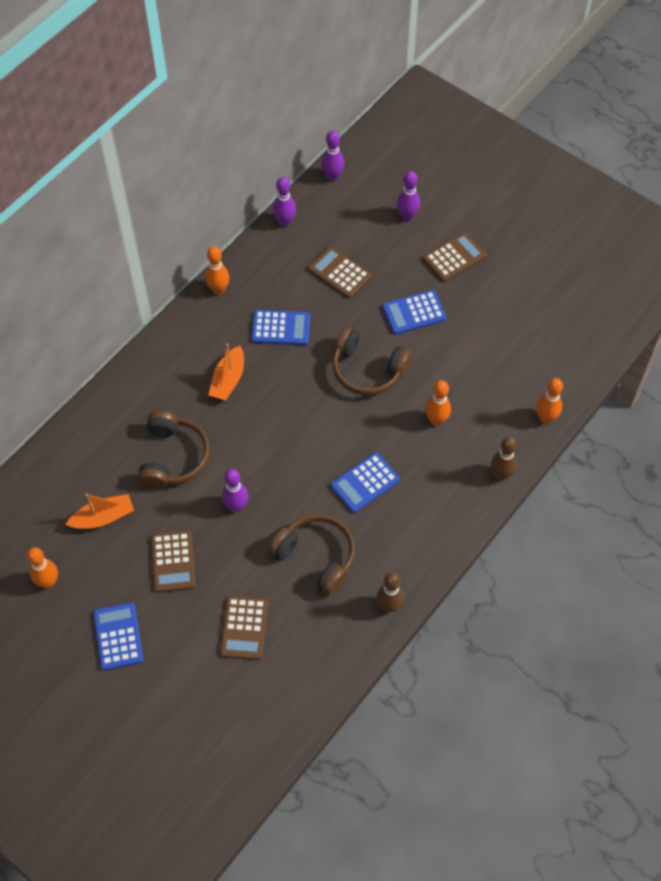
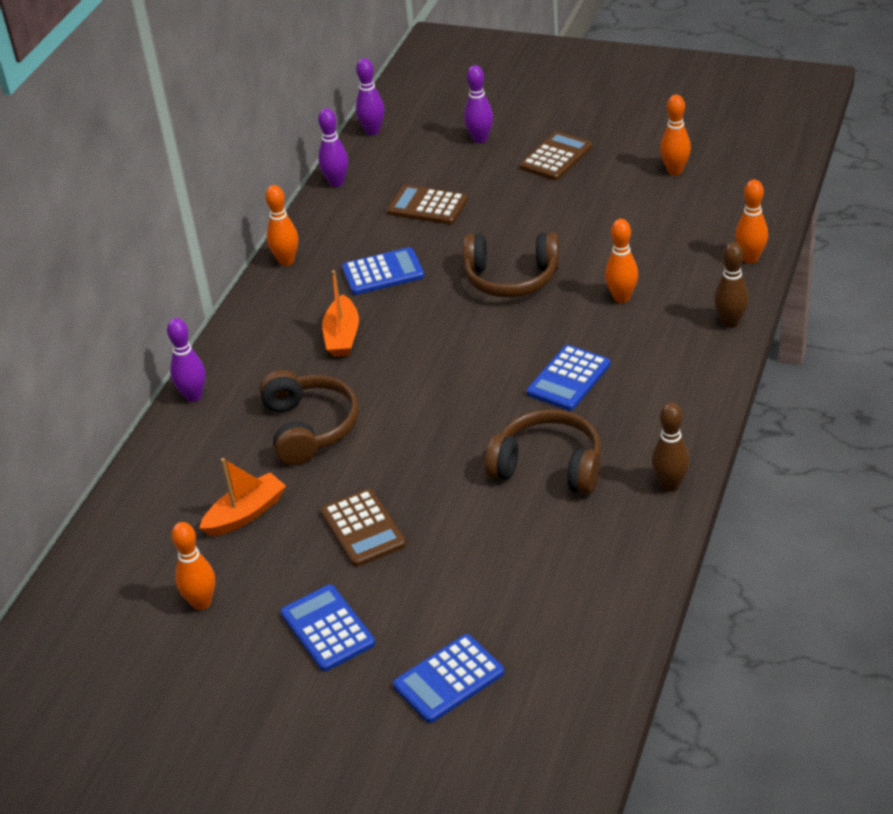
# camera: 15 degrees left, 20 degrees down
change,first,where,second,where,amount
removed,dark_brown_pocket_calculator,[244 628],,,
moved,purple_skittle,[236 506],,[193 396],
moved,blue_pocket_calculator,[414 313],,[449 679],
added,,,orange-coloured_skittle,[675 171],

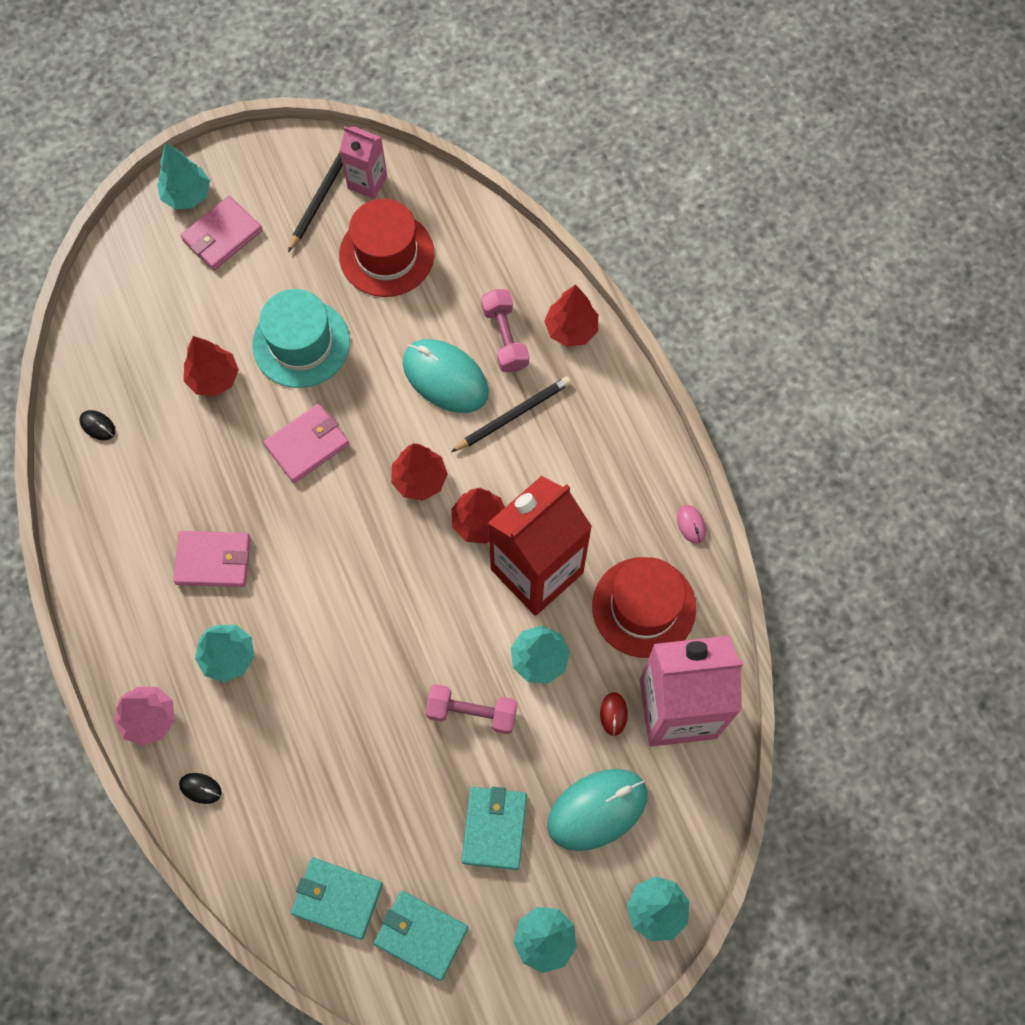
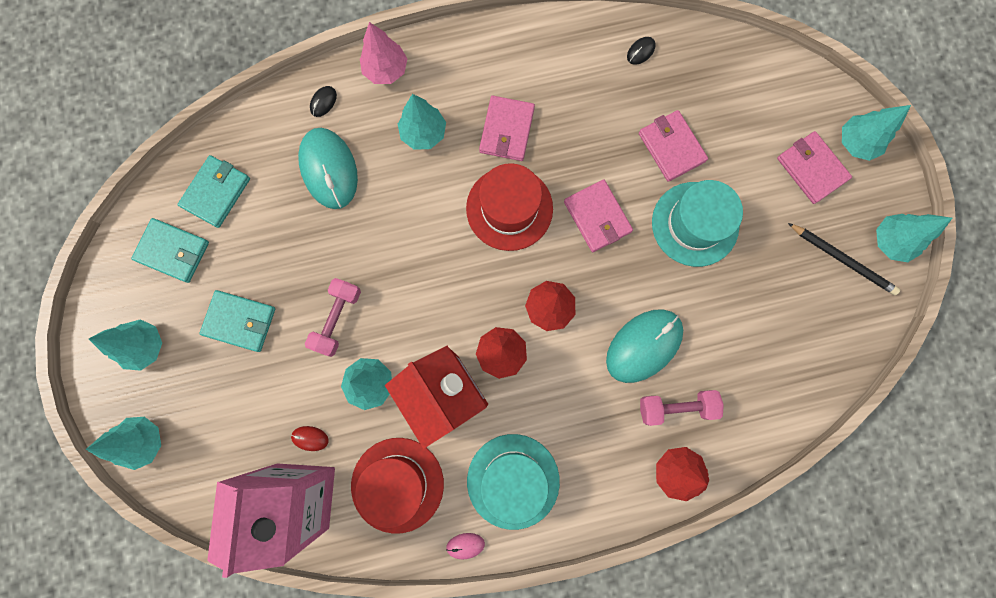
# camera: 100 degrees right, 10 degrees up
change,first,where,second,where,amount
replaced,crimson_tree,[214 378],rose-pink_billfold,[671 147],
moved,crimson_top_hat,[386 254],,[509 208],
removed,rose-pink_milk_carton,[367 182],,,
turned,aqua_billfold,[421 935],,[173 251],75 degrees clockwise
removed,jet-black_wooden_pencil,[513 415],,,
moved,aqua_mouse,[597 809],,[329 169],
added,,,aqua_top_hat,[513 481],
added,,,aqua_tree,[890 241],

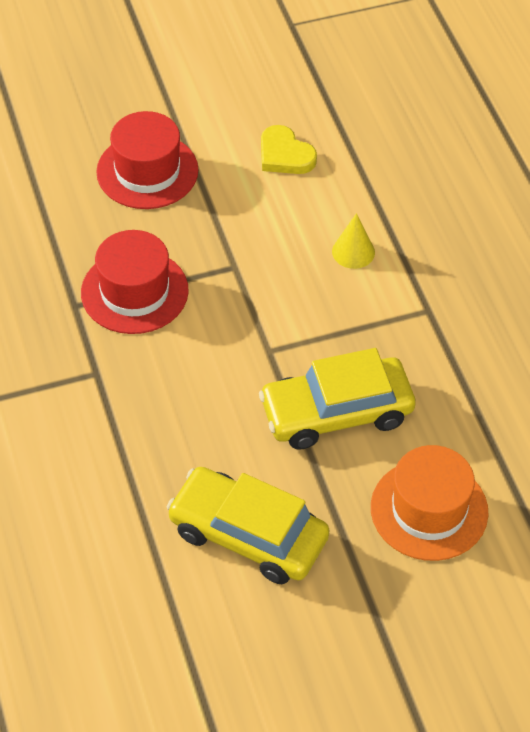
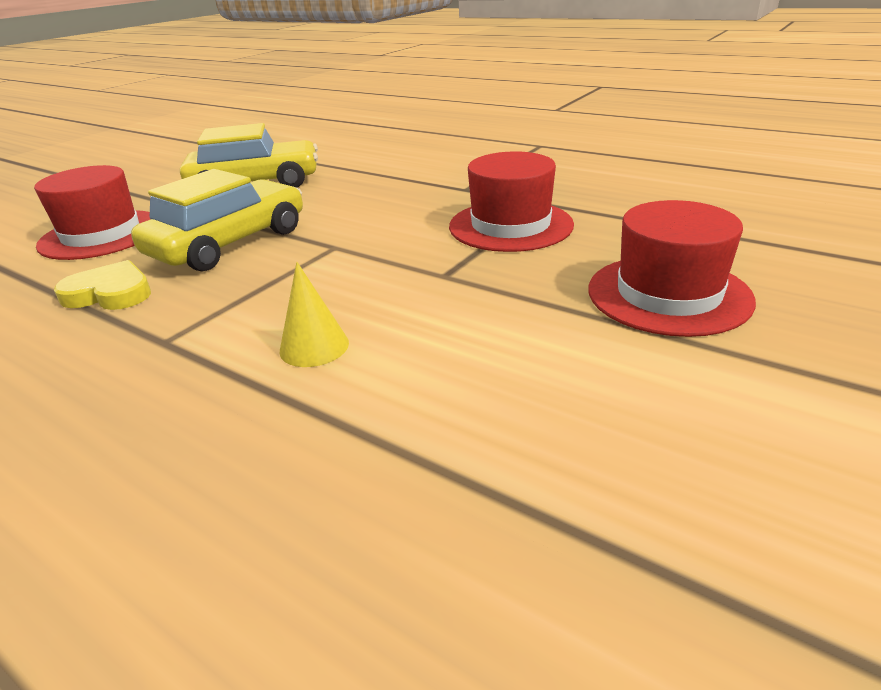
# camera: 145 degrees right, 20 degrees down
change,first,where,second,where,amount
moved,yellow_heart_shape,[285 155],,[110 293],
recoloured,orange-coloured_top_hat,[429 510],crimson_top_hat,[101 234],

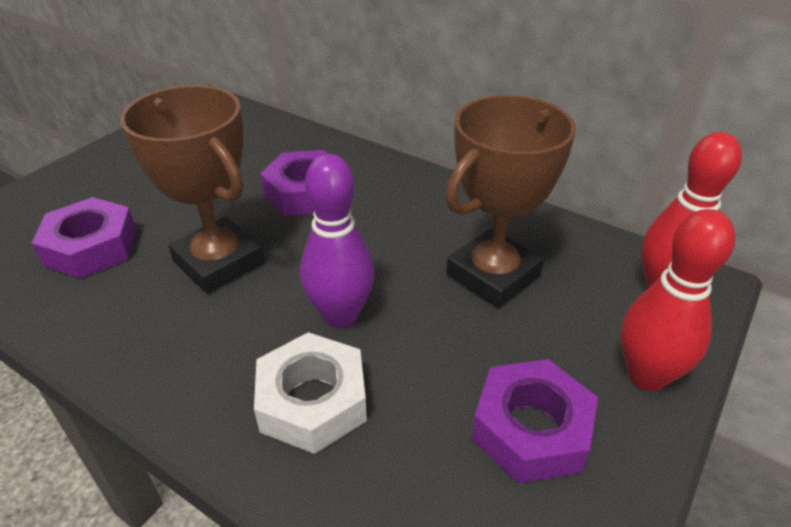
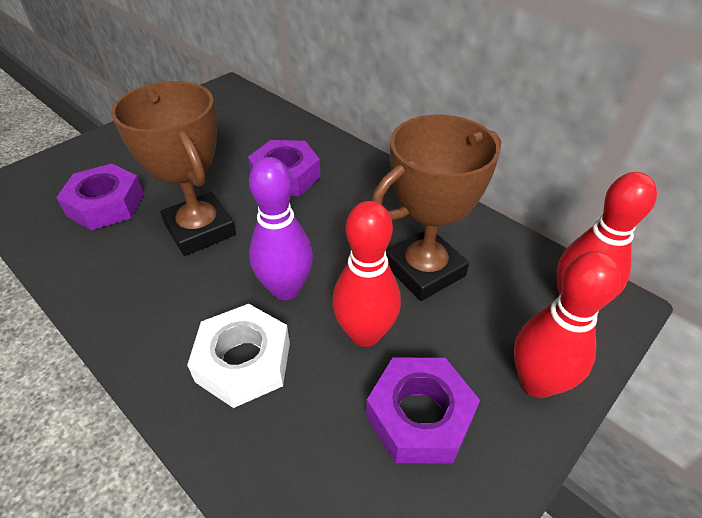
# camera: 10 degrees right, 5 degrees up
change,first,where,second,where,amount
added,,,crimson_skittle,[365 333],

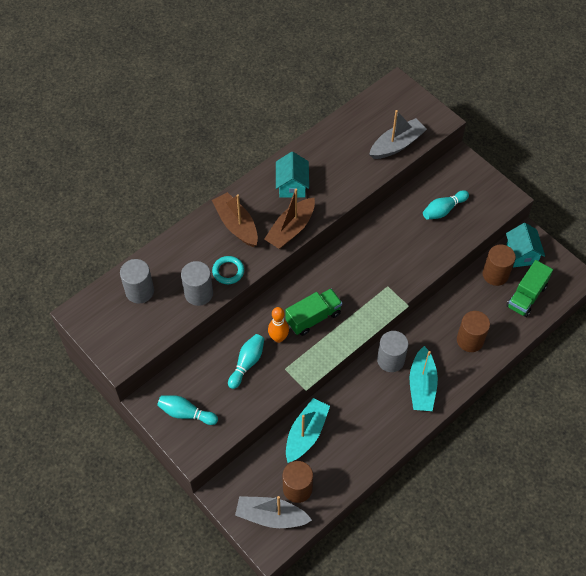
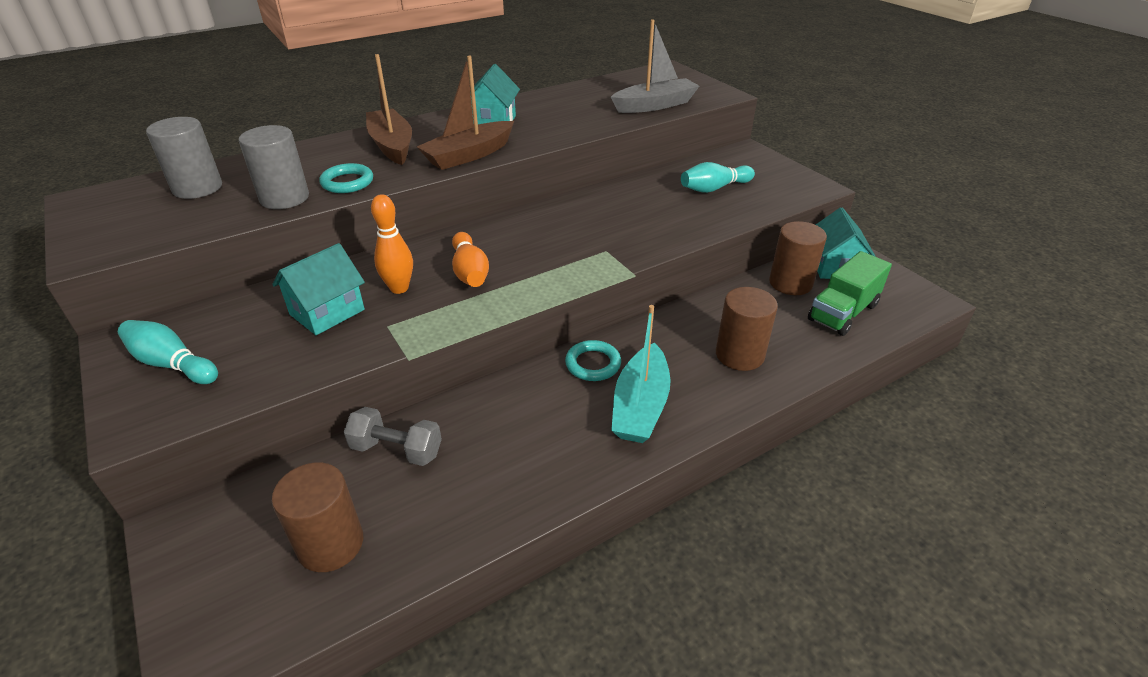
# camera: 10 degrees right, 20 degrees down
change,first,where,second,where,amount
replaced,aqua_skittle,[247 363],aqua_toy_house,[327 312],
removed,grey_toy_boat,[271 516],,,
replaced,green_toy_truck,[313 317],orange-coloured_skittle,[470 272],
replaced,aqua_toy_boat,[306 433],grey_free_weight,[396 450],
replaced,grey_cylinder_shape,[390 360],aqua_hoop,[593 364],

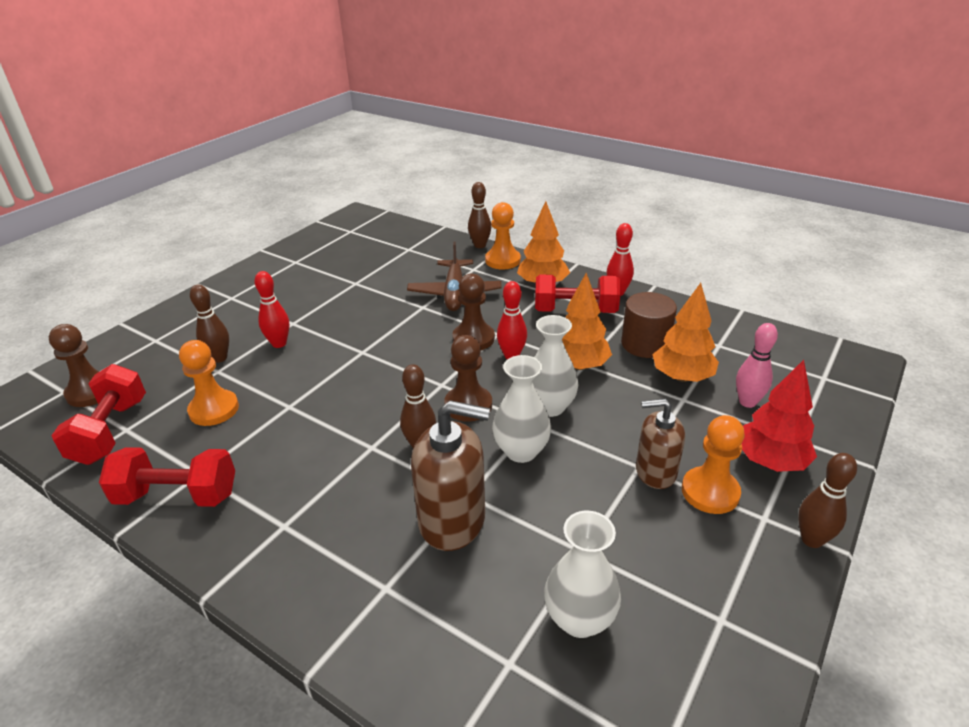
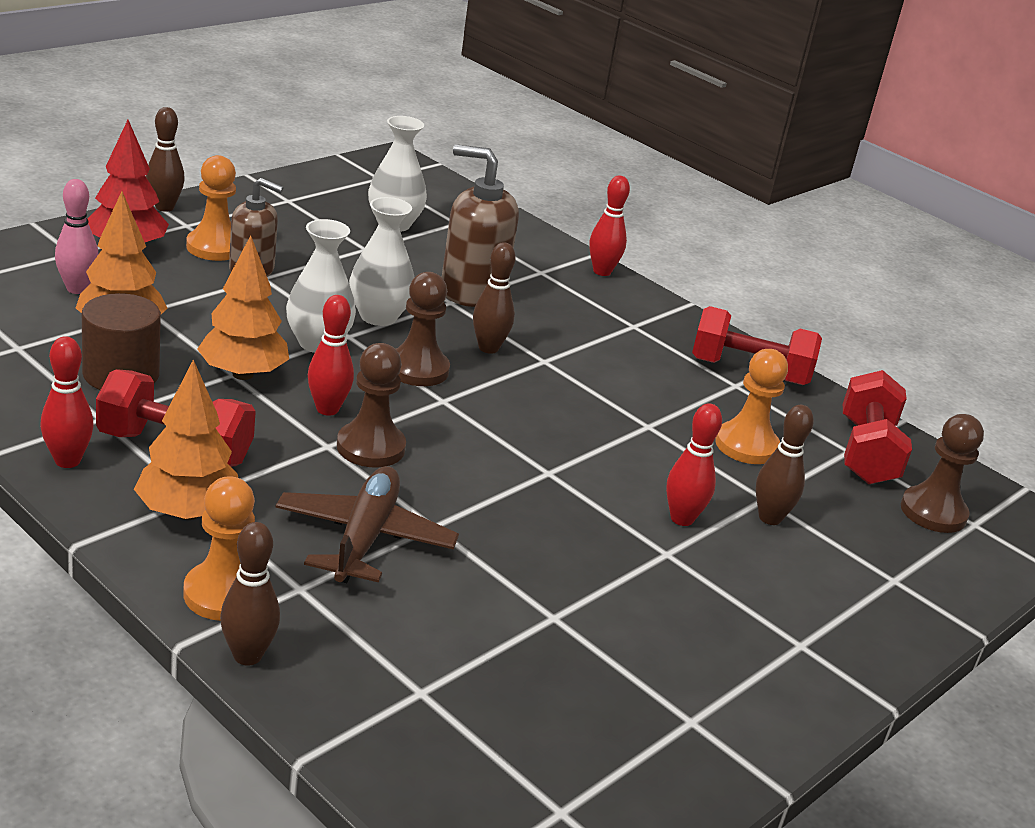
# camera: 175 degrees left, 5 degrees down
change,first,where,second,where,amount
added,,,crimson_skittle,[602 271],

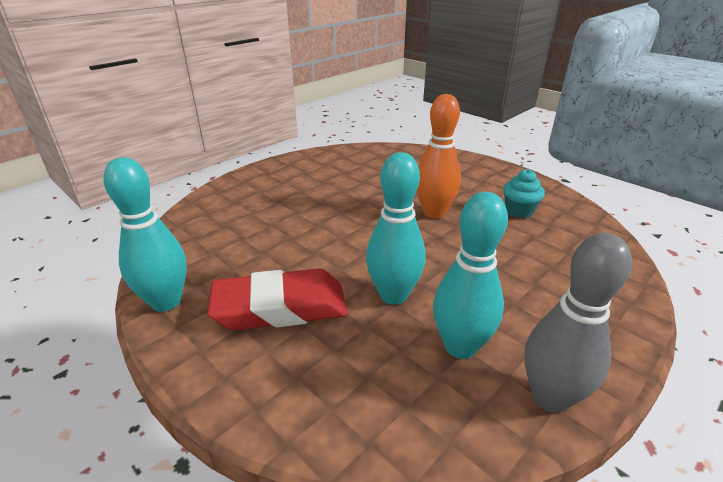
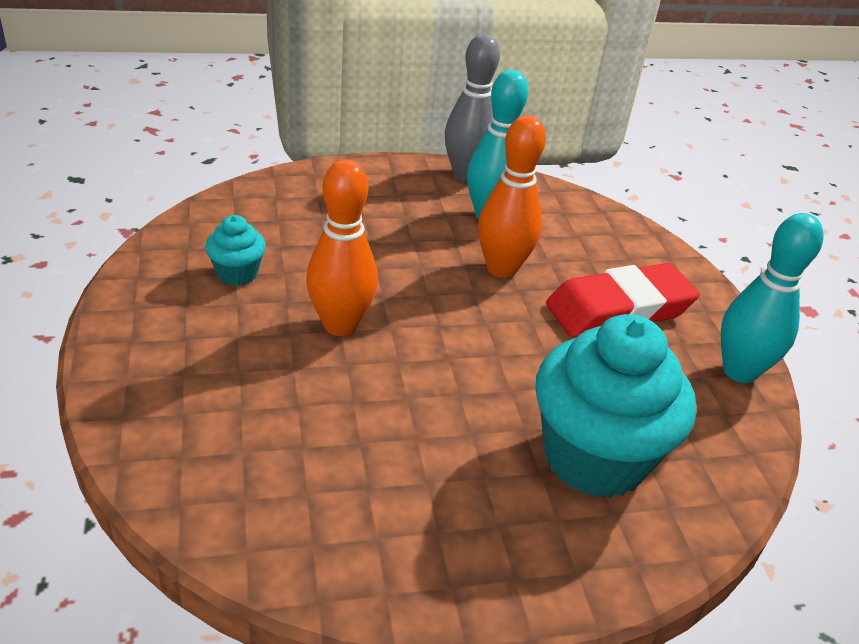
# camera: 150 degrees left, 5 degrees up
change,first,where,second,where,amount
turned,crimson_gum_eraser,[280 307],,[619 309],45 degrees counterclockwise
recoloured,aqua_skittle,[393 295],orange-coloured_skittle,[501 269],
added,,,aqua_muffin,[594 457],

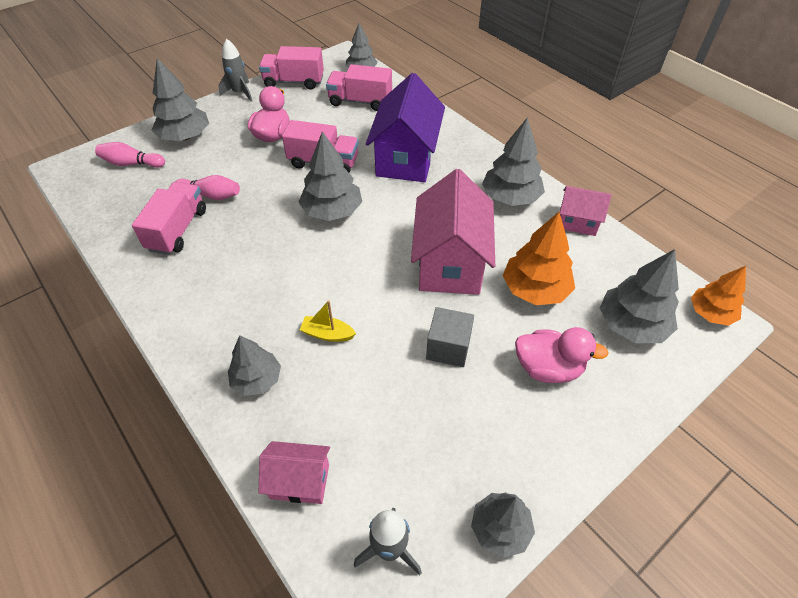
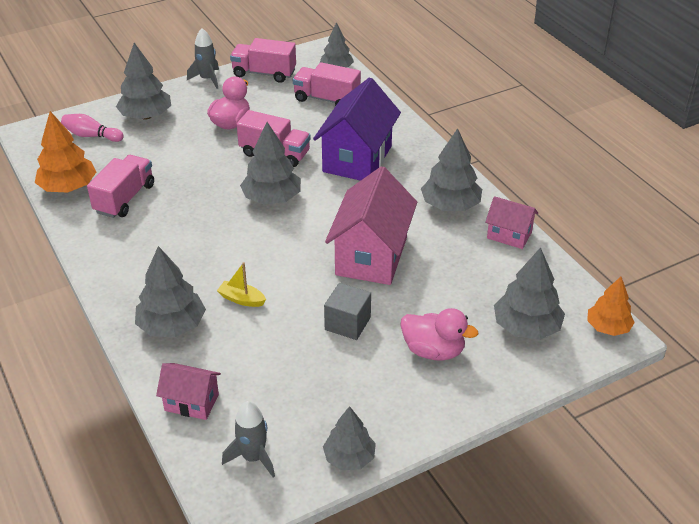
# camera: 10 degrees right, 10 degrees down
change,first,where,second,where,amount
removed,rose-pink_skittle,[211 195],,,
resized,grey_tree,[257 379],,[172 326],x1.51
moved,orange-coloured_tree,[535 289],,[68 187],

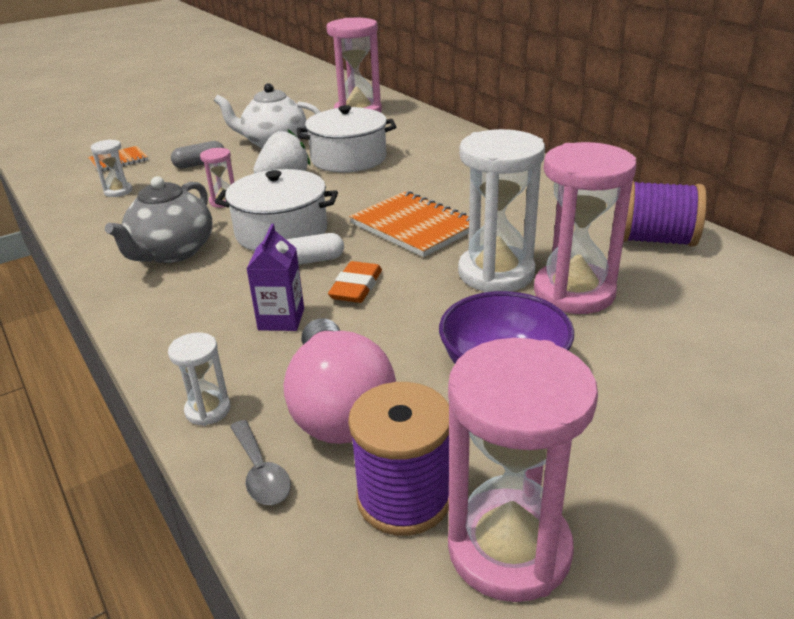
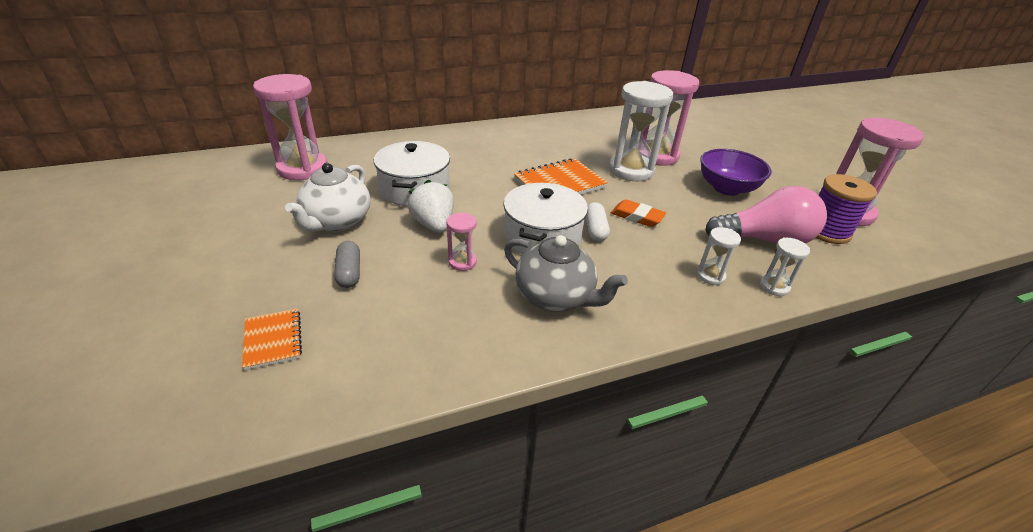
# camera: 80 degrees left, 5 degrees up
change,first,where,second,where,amount
moved,snow-white_sand_timer,[118 191],,[710 276],
removed,grey_teaspoon,[261 472],,,
removed,purple_milk_carton,[281 319],,,
removed,purple_spool,[655 240],,,

